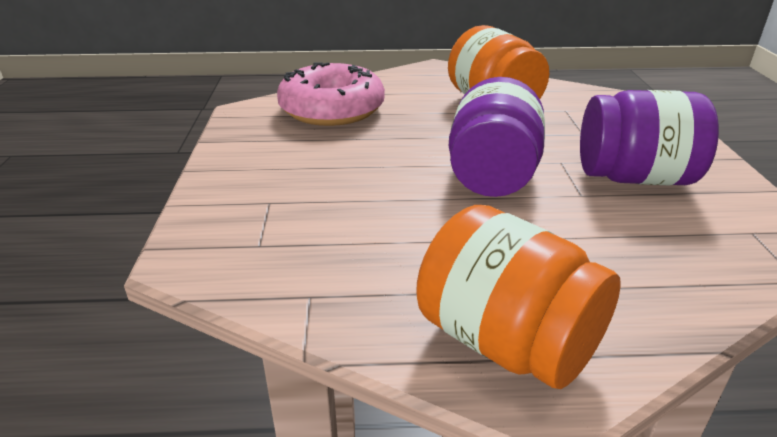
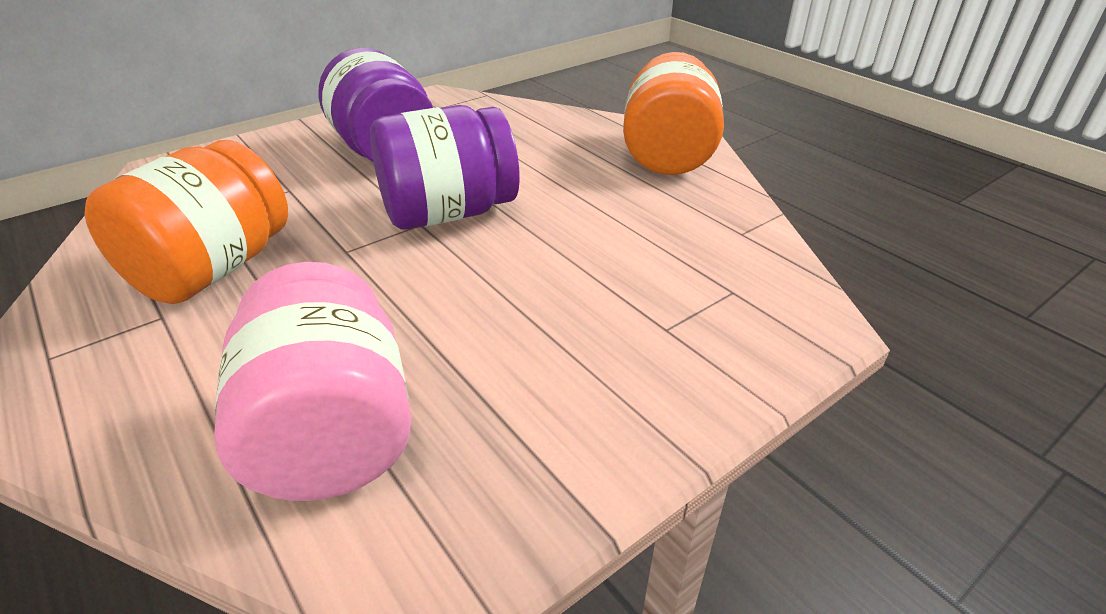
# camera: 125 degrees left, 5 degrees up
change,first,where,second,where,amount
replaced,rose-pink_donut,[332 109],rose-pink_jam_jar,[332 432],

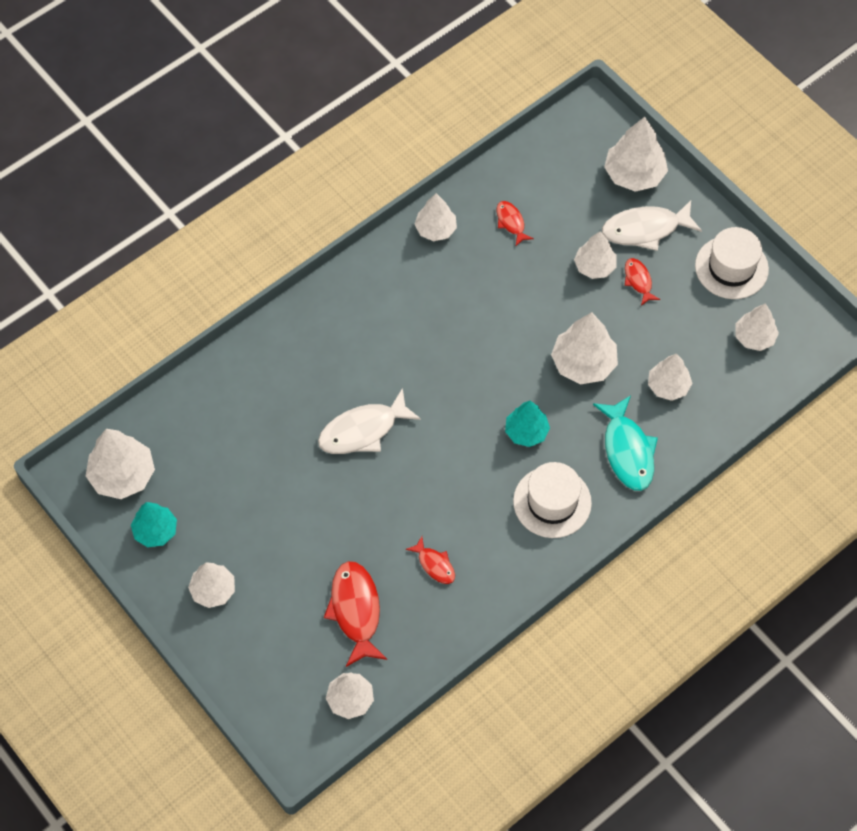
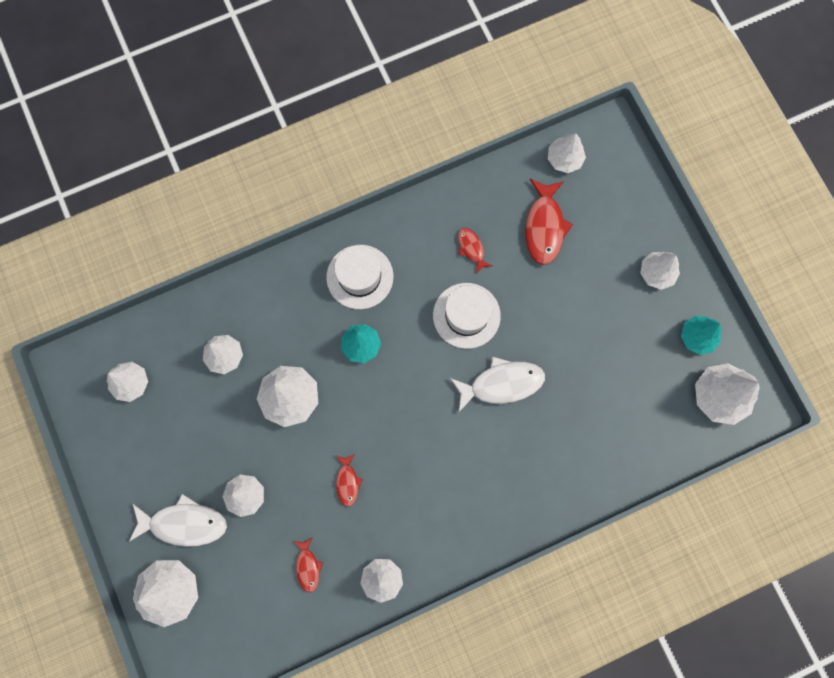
# camera: 165 degrees left, 15 degrees up
change,first,where,second,where,amount
removed,aqua_fish,[627 450],,,
moved,crimson_fish,[638 281],,[347 482],
moved,snow-white_top_hat,[731 267],,[466 315],

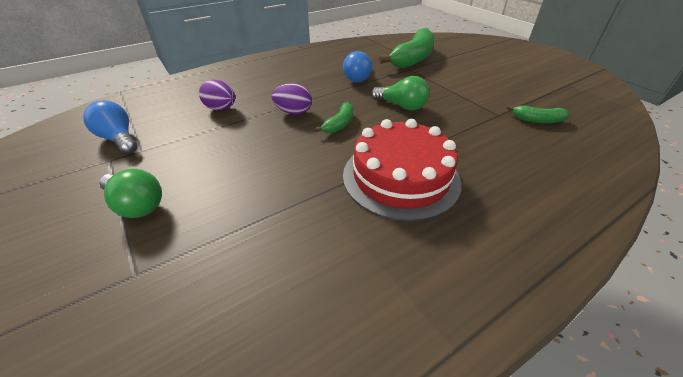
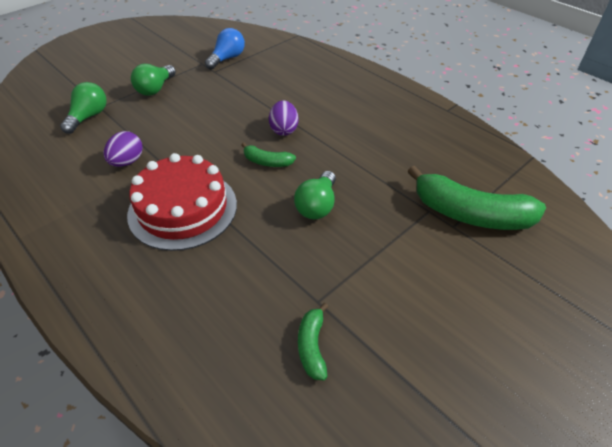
# camera: 80 degrees right, 5 degrees up
change,first,where,second,where,amount
moved,purple_toy_egg,[221 109],,[127 162],
removed,blue_bulb,[358 77],,,
added,,,green_bulb,[88 117],

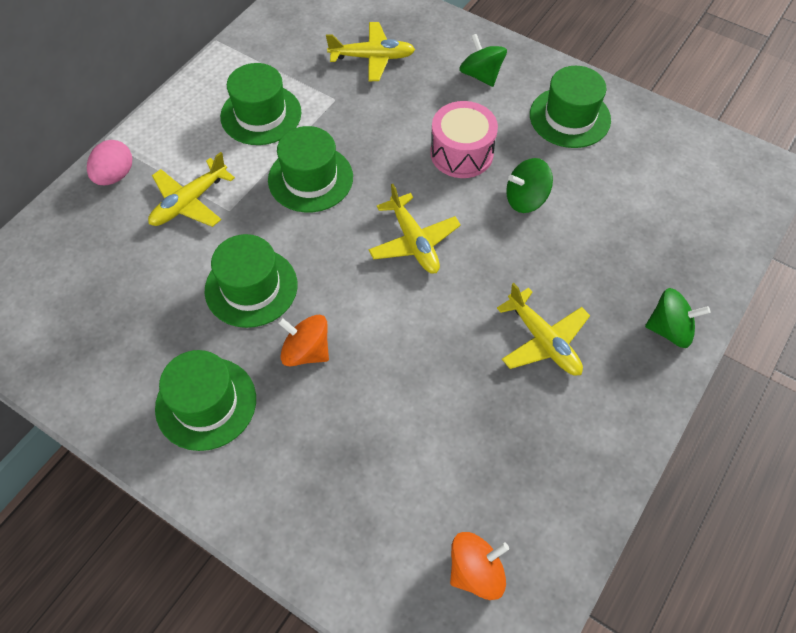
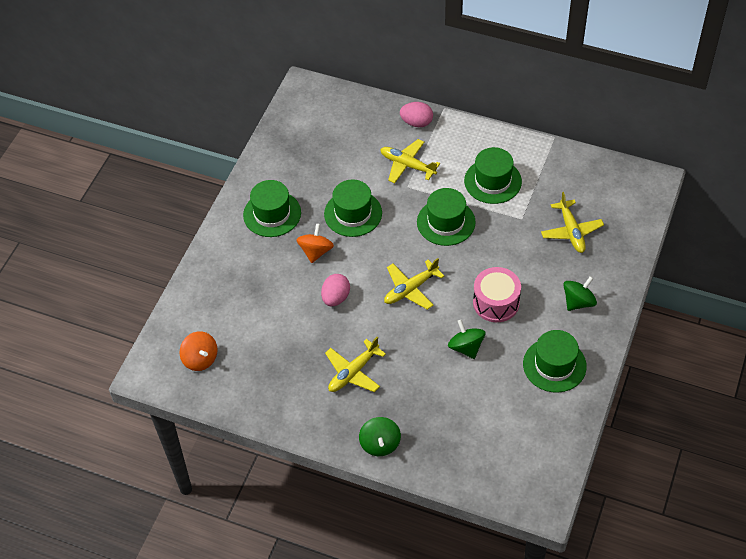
# camera: 80 degrees right, 5 degrees down
change,first,where,second,where,amount
added,,,rose-pink_toy_egg,[336 298],

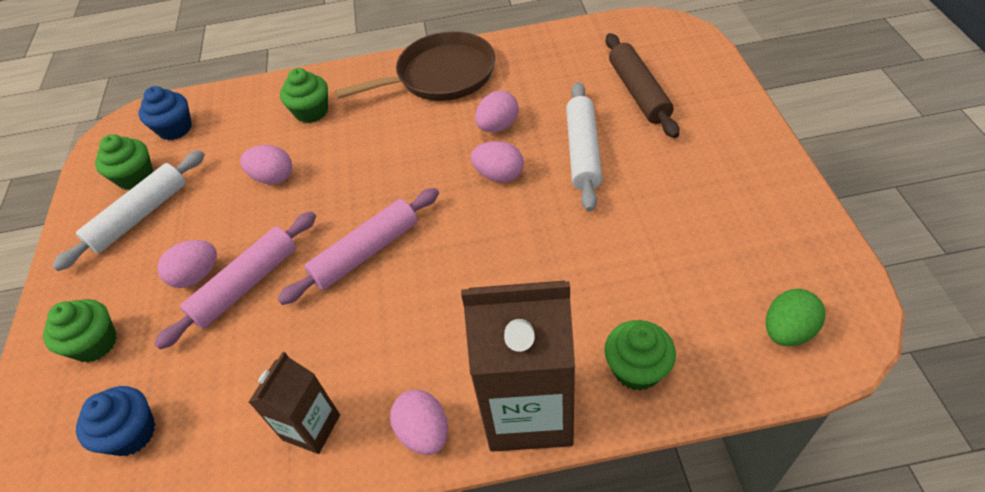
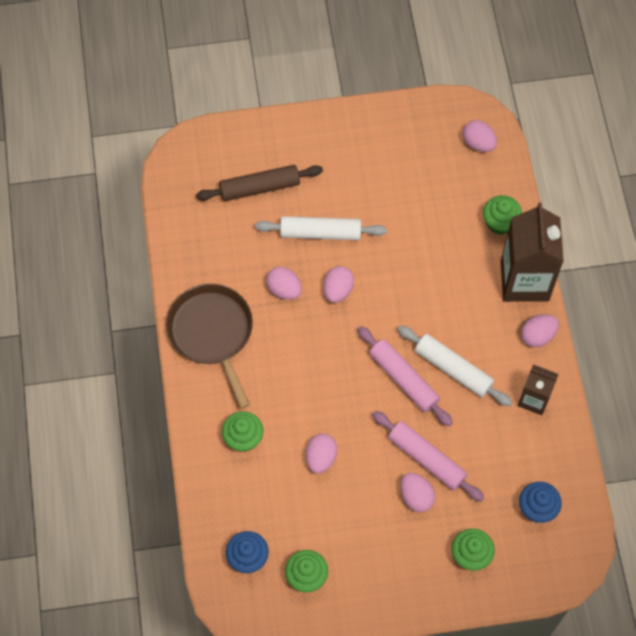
# camera: 95 degrees left, 15 degrees up
change,first,where,second,where,amount
moved,snow-white_dough_roller,[140 216],,[453 369],
recoloured,green_toy_egg,[787 331],rose-pink_toy_egg,[478 143],

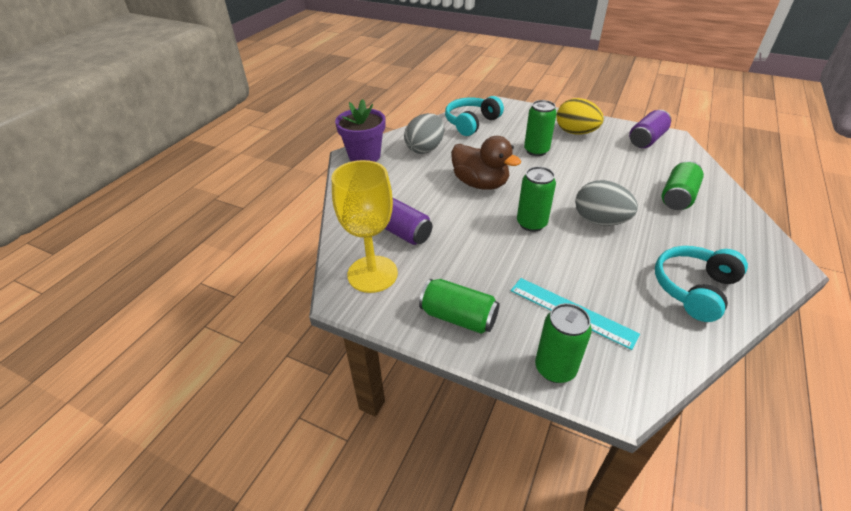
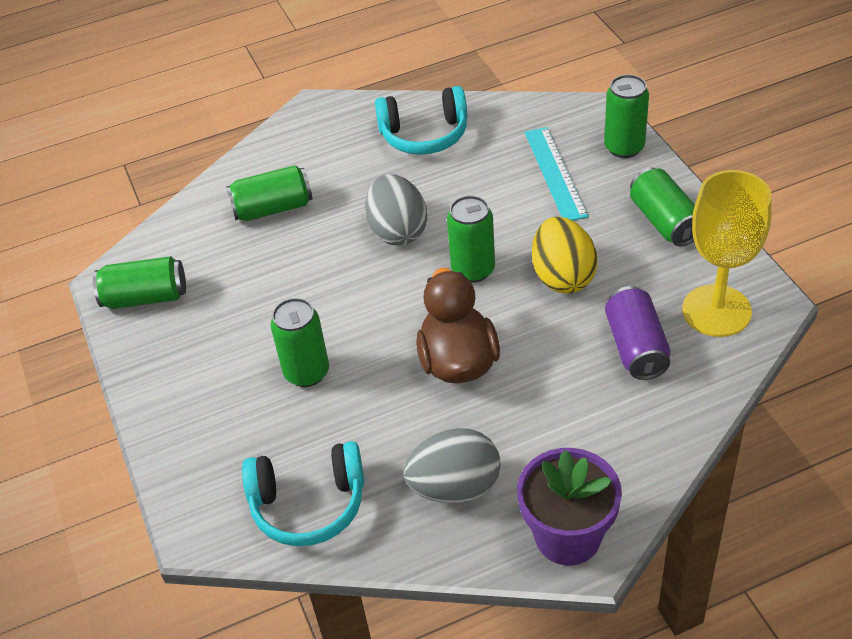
# camera: 135 degrees left, 5 degrees up
change,first,where,second,where,amount
moved,yellow_toy_egg,[575 132],,[563 276],
recoloured,purple_can,[646 139],green_can,[145 297],

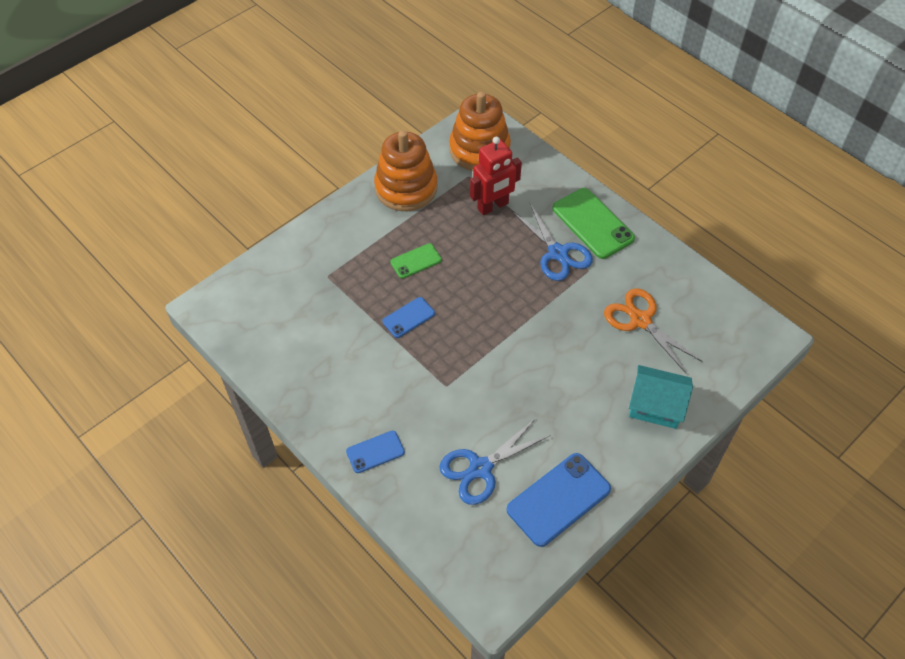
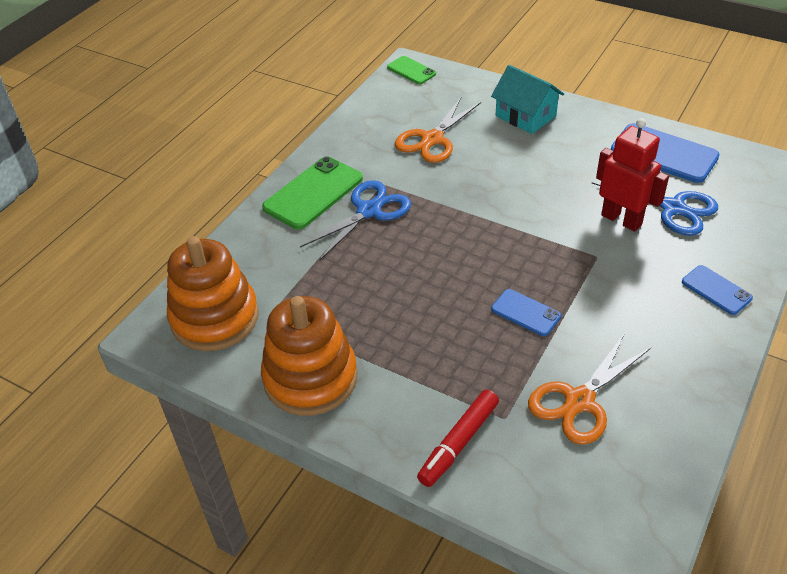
# camera: 105 degrees left, 10 degrees down
change,first,where,second,where,amount
moved,green_phone,[416 261],,[411 70],
moved,crimson_toy_robot,[493 206],,[621 219],
turned,aqua_toy_house,[655 406],,[525 116],45 degrees counterclockwise
added,,,crimson_marker_pen,[458 443],
added,,,orange-coloured_scissors,[579 401],

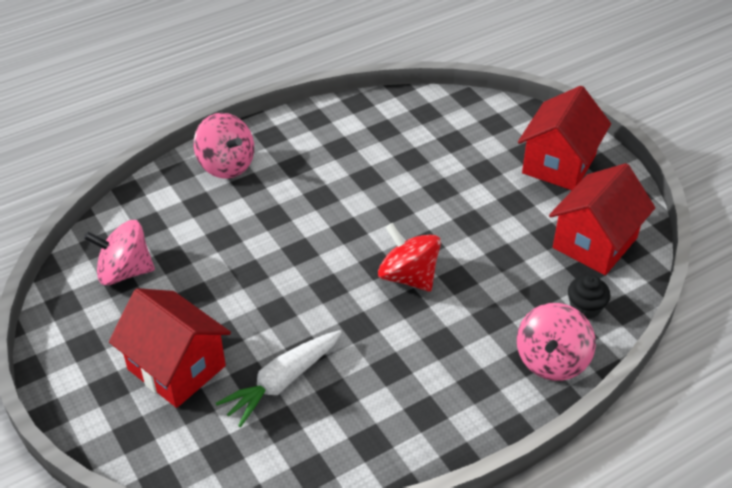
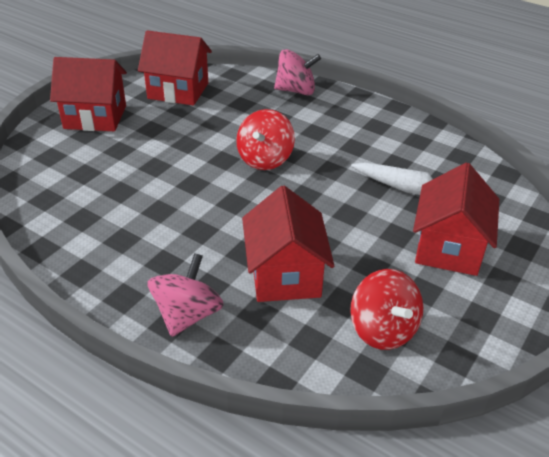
# camera: 115 degrees left, 5 degrees down
change,first,where,second,where,amount
recoloured,rose-pink_toy_top,[124 271],crimson_toy_top,[383 329],
removed,jet-black_muffin,[585 307],,,
added,,,crimson_toy_house,[285 275],

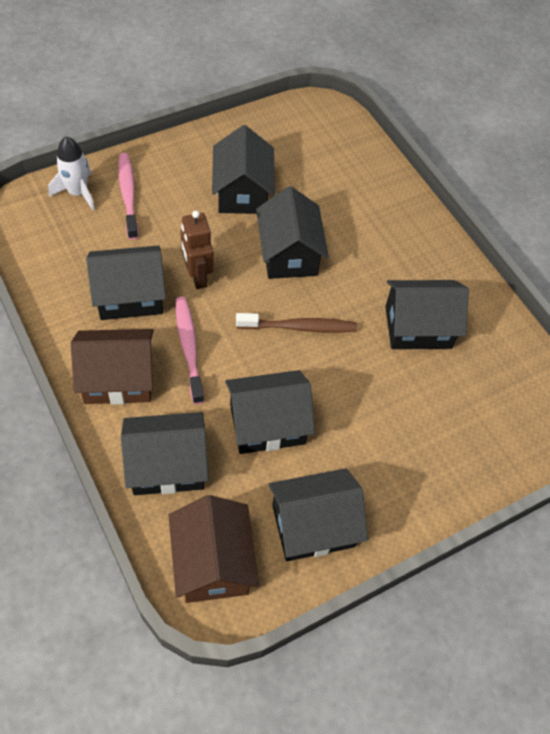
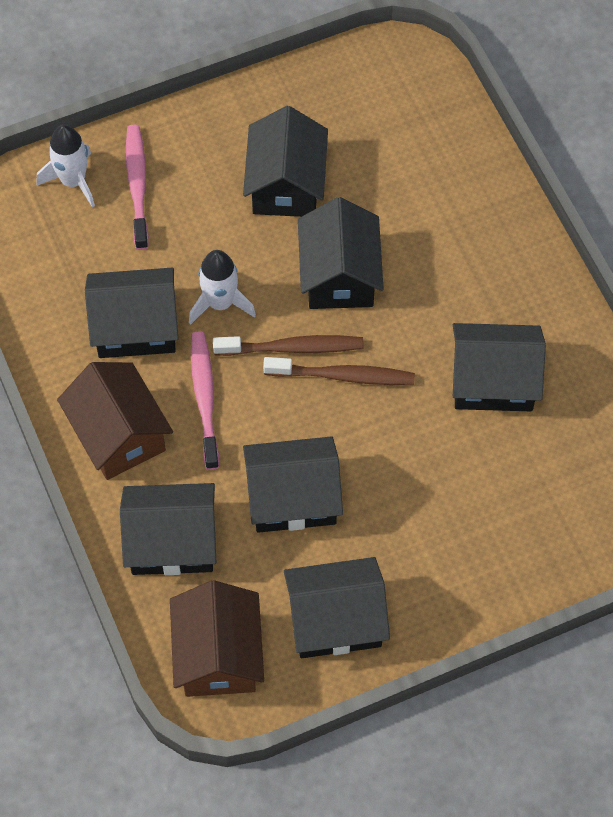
# camera: 10 degrees right, 5 degrees up
change,first,where,second,where,amount
turned,dark_brown_toy_house,[118 379],,[118 434],60 degrees clockwise
replaced,dark_brown_toy_robot,[197 276],snow-white_toy_rocket,[220 303],
added,,,dark_brown_tooth_brush,[292 348],

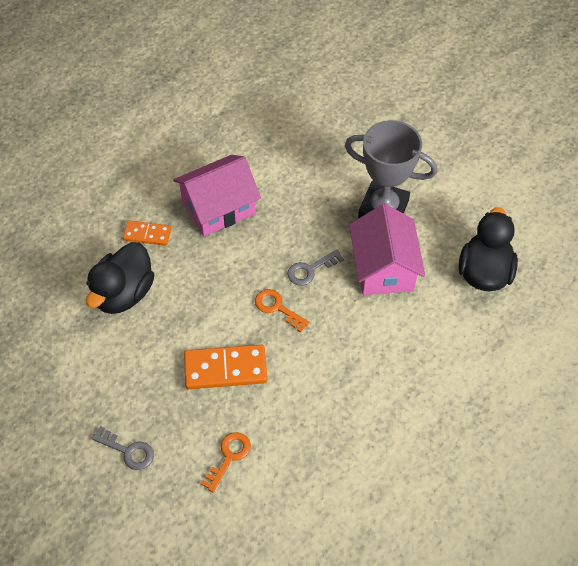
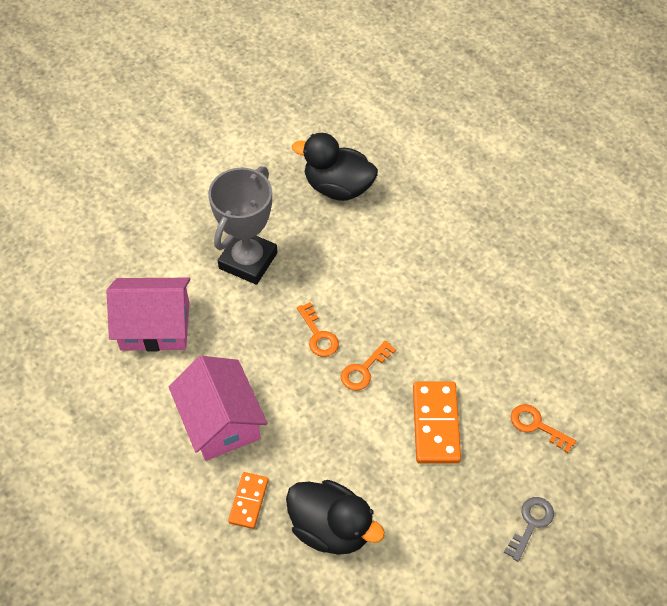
# camera: 85 degrees left, 0 degrees up
change,first,where,second,where,amount
recoloured,grey_key,[310 270],orange-coloured_key,[318 335],
moved,rose-pink_toy_house,[383 268],,[155 326],

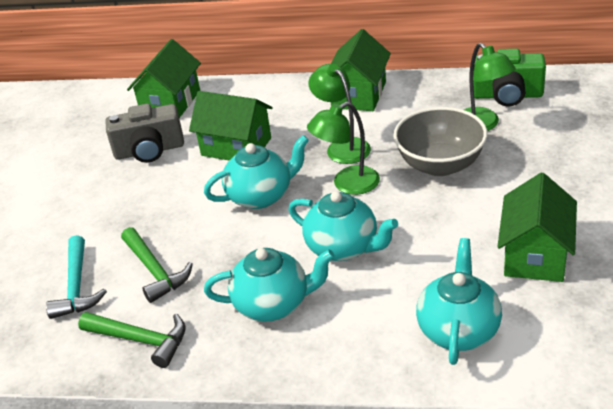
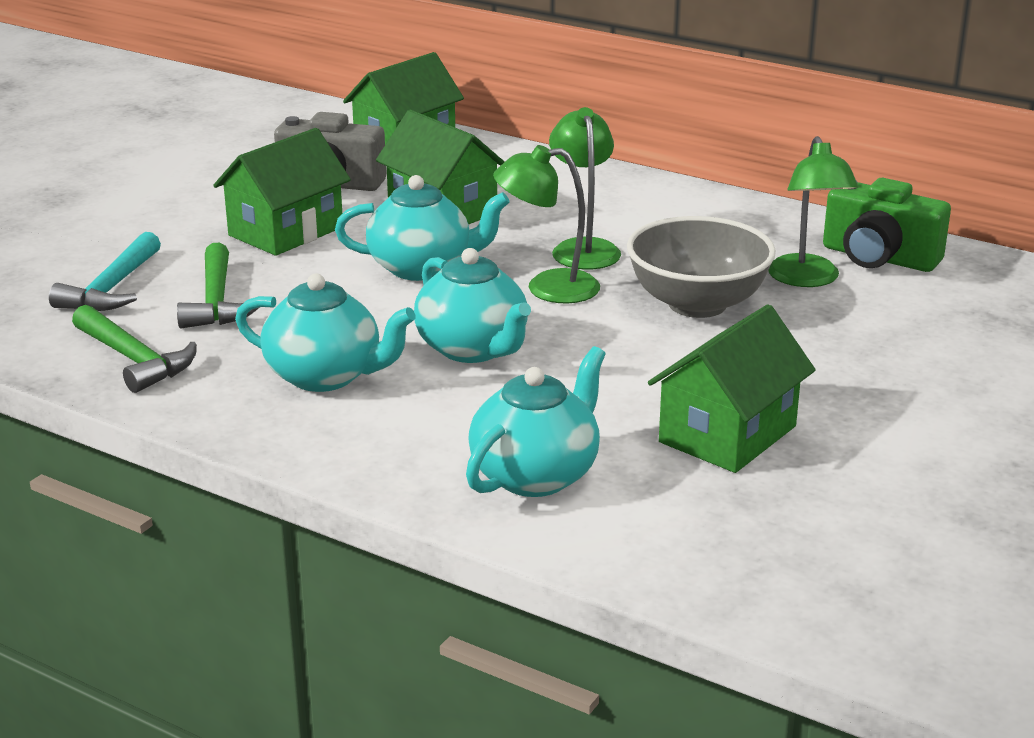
# camera: 20 degrees right, 10 degrees down
change,first,where,second,where,amount
moved,green_toy_house,[359 95],,[286 231],

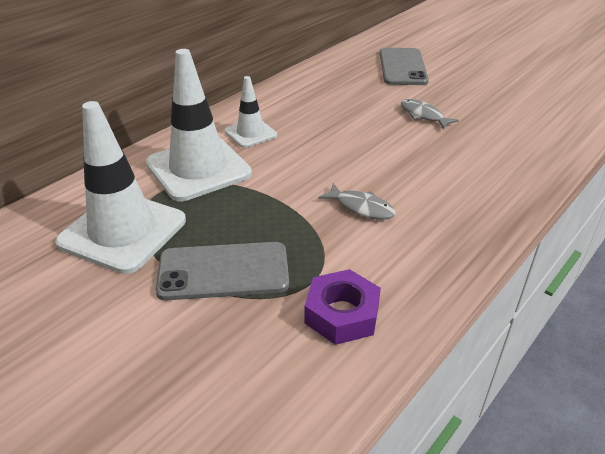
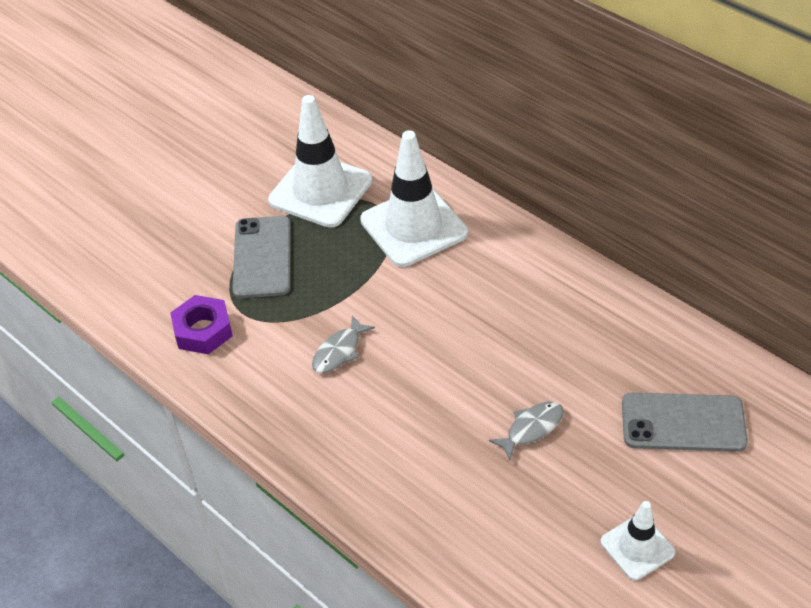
# camera: 95 degrees right, 10 degrees up
change,first,where,second,where,amount
moved,snow-white_road_cone,[250 133],,[637 547],

